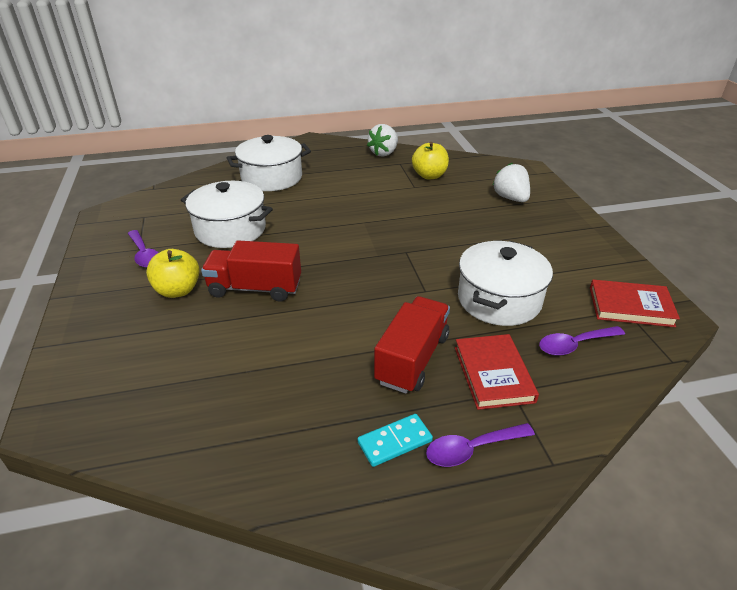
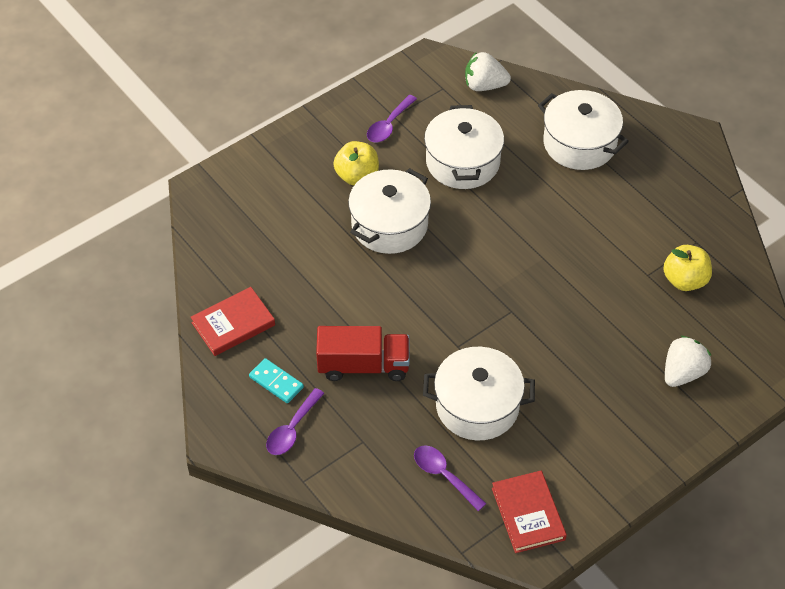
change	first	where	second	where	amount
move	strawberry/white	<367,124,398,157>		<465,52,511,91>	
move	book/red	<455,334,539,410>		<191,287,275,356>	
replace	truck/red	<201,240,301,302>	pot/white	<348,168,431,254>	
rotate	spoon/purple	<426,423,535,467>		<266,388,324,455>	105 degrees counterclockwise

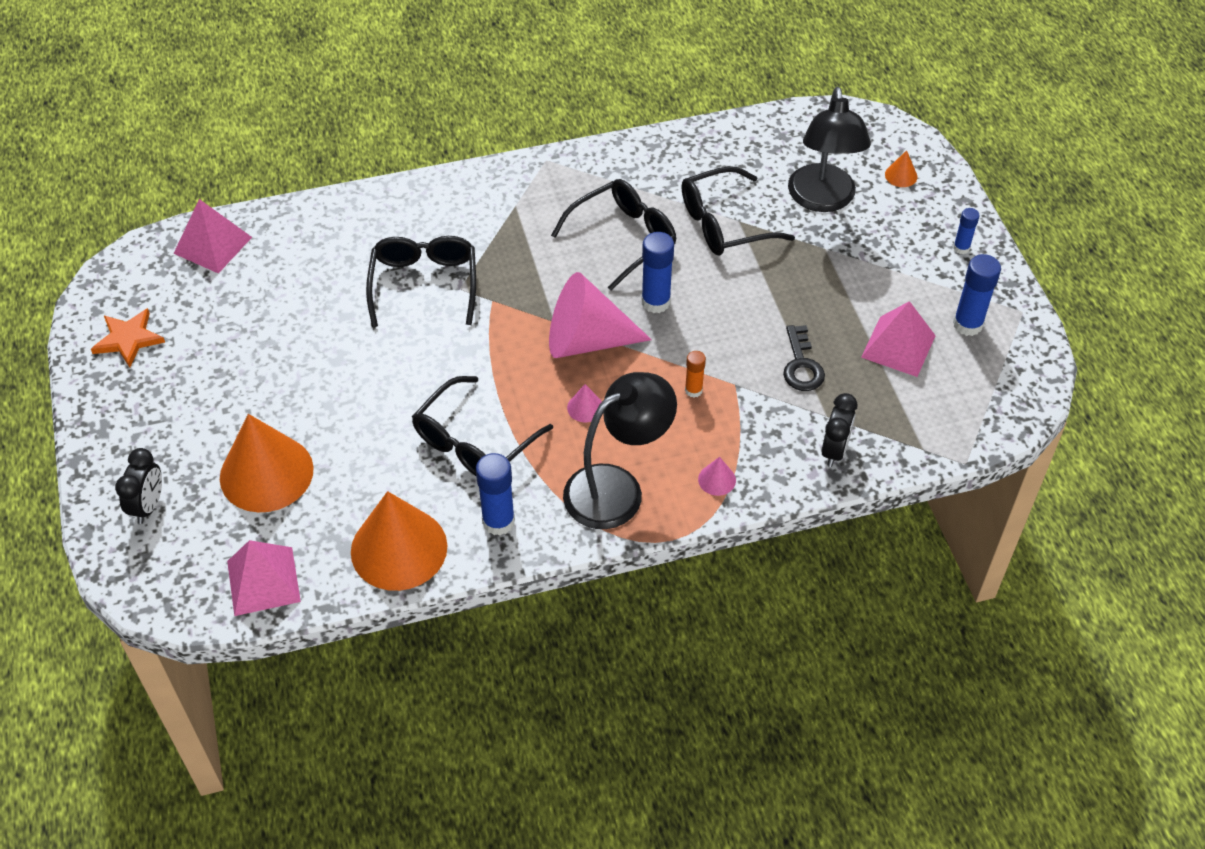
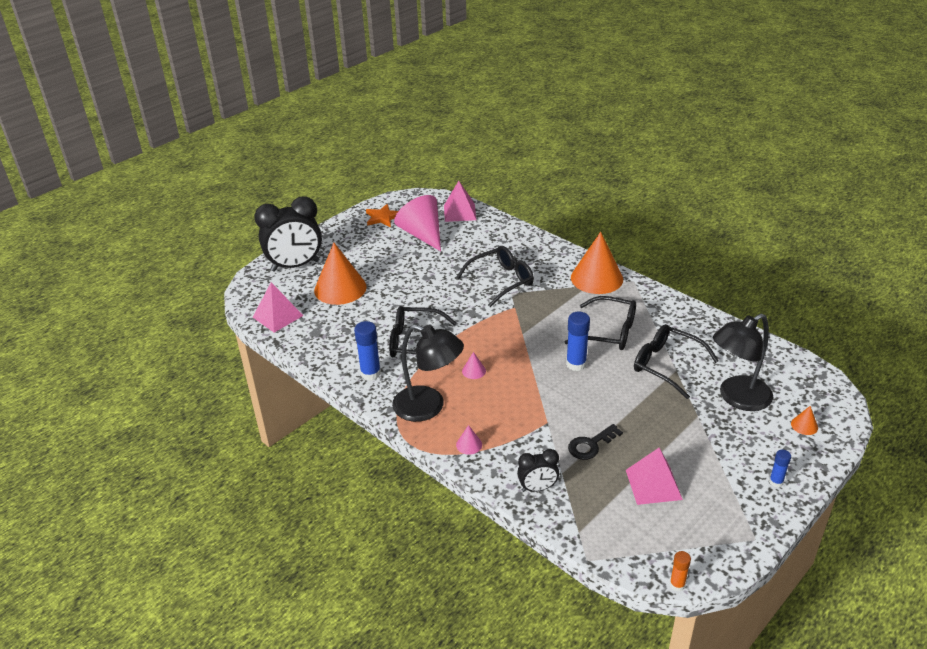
change	first	where	second	where	amount
delete	glue stick/blue	<953,254,1001,336>			
move	cone/orange	<351,491,448,591>		<571,231,623,294>	
move	cone/pink	<549,272,652,358>		<394,195,441,251>	
move	glue stick/orange	<685,351,706,398>		<670,551,691,591>	
resize	clock/black	<115,448,162,524>		<254,197,322,271>	x2.01

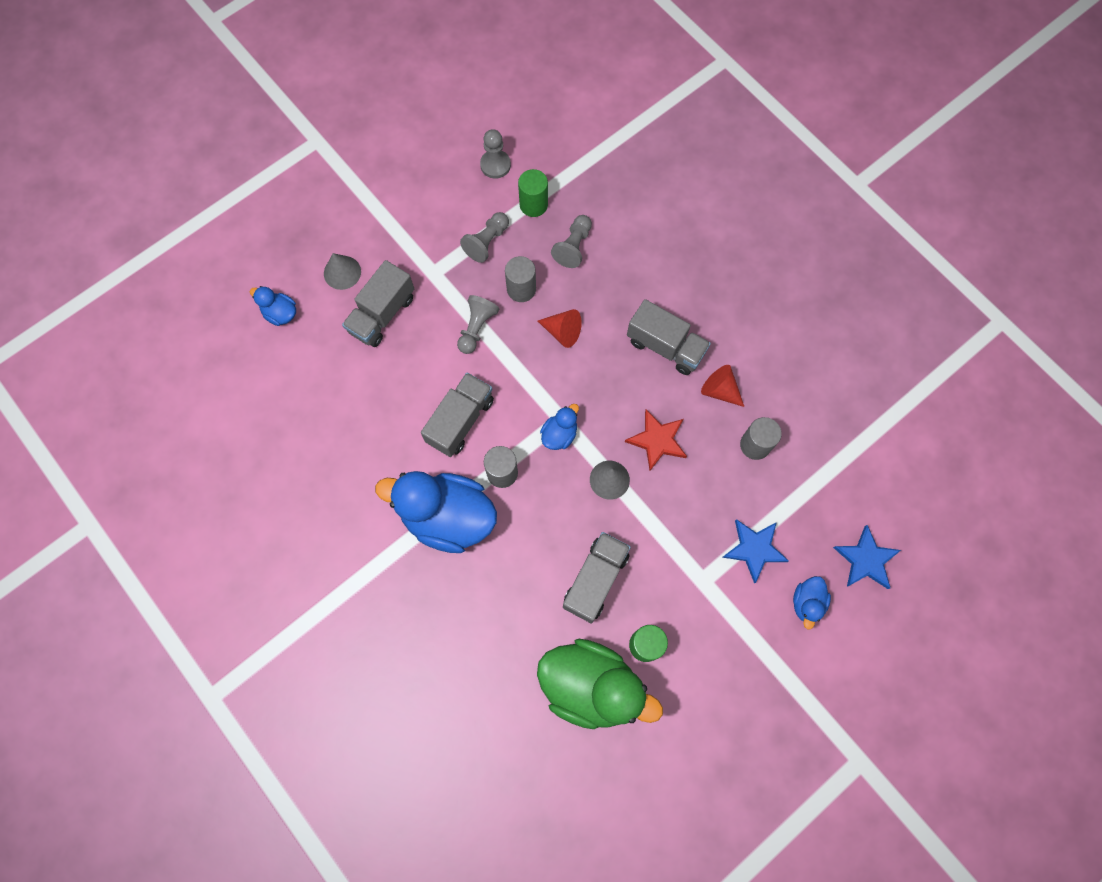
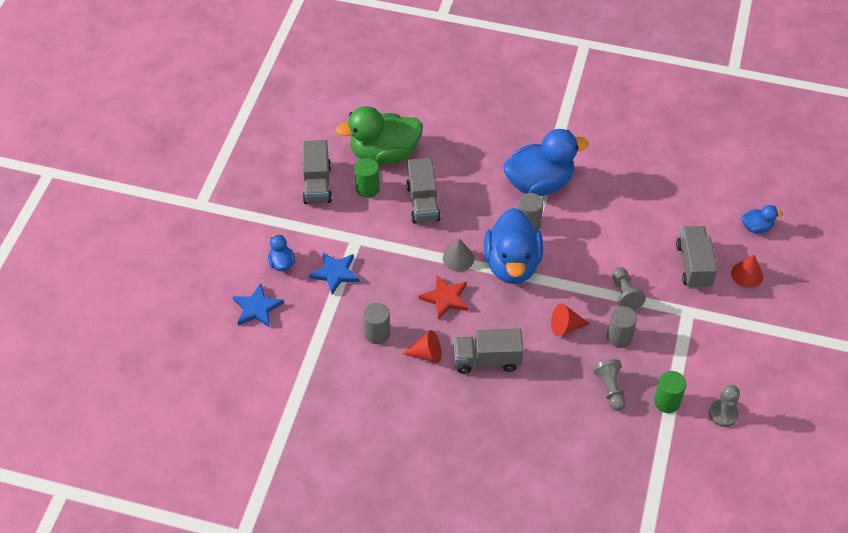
change	first	where	second	where	amount
delete	pawn/grey	<460,212,509,263>			
move	truck/grey	<421,373,494,457>		<302,140,332,204>	
recolor	cone/grey	<324,253,361,290>	cone/red	<731,255,763,288>	
resize	duck/blue	<540,404,579,450>		<484,208,543,284>	x2.21

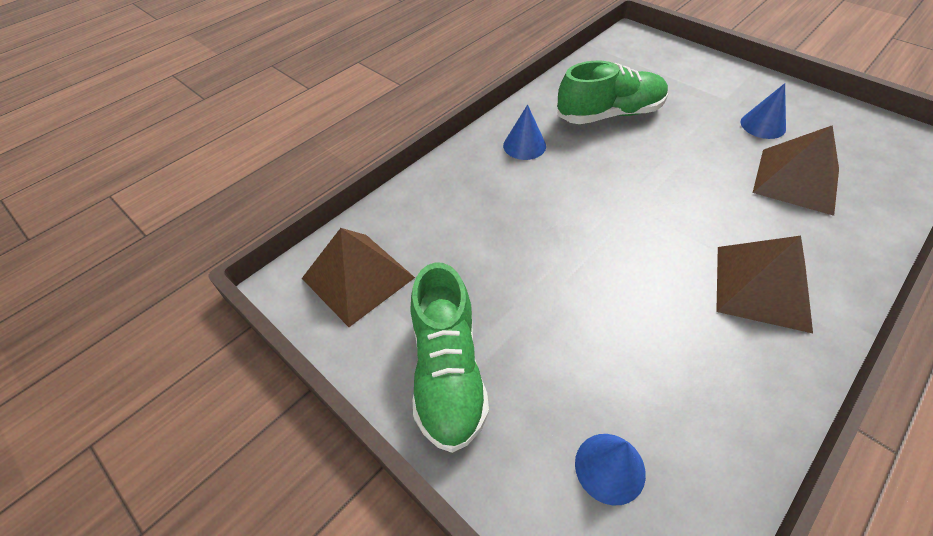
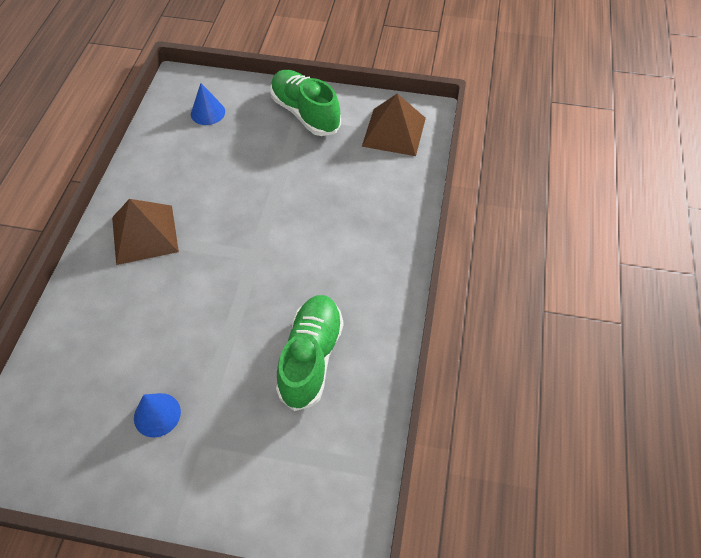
change	first	where	second	where	amount
delete	cone/blue	<503,105,546,160>			
delete	pyramid/brown	<753,125,839,216>			
rotate	shoe/green	<557,61,668,124>		<276,295,343,411>	150 degrees clockwise

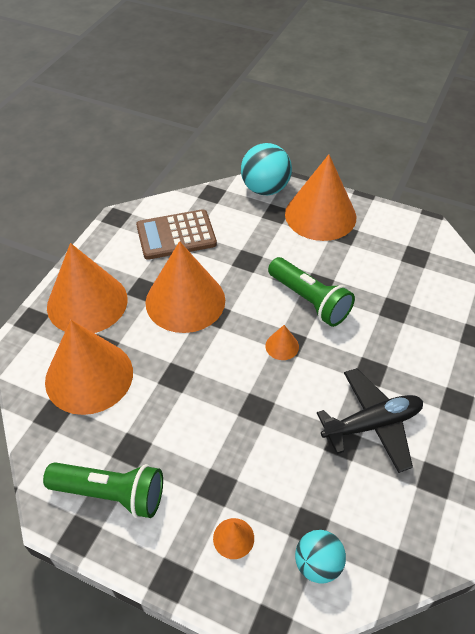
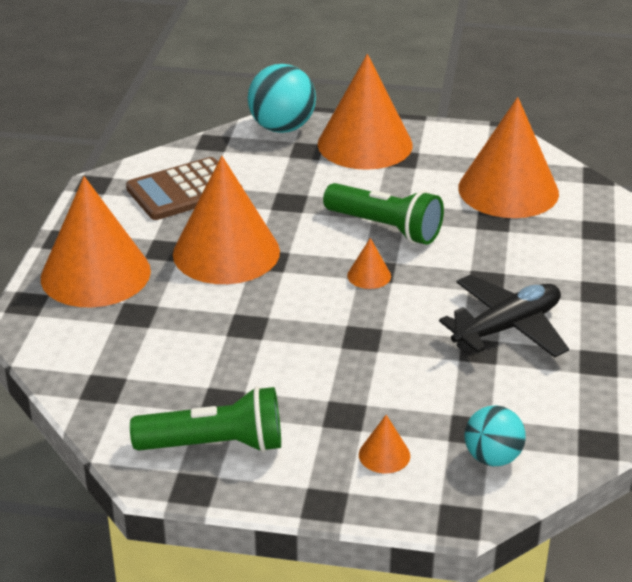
change	first	where	second	where	amount
move	cone/orange	<45,320,133,415>		<458,97,559,218>	

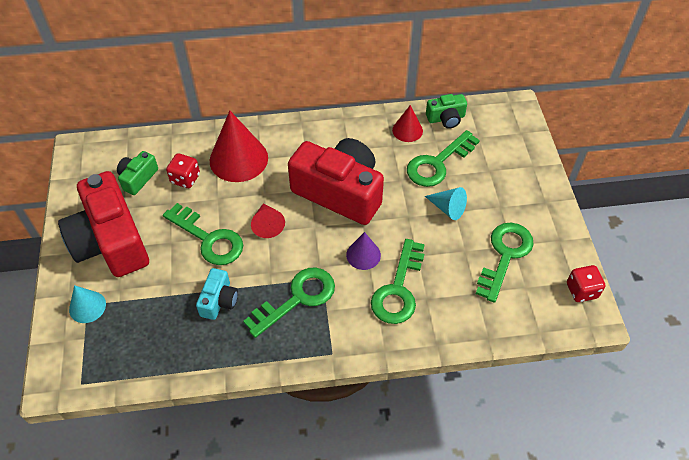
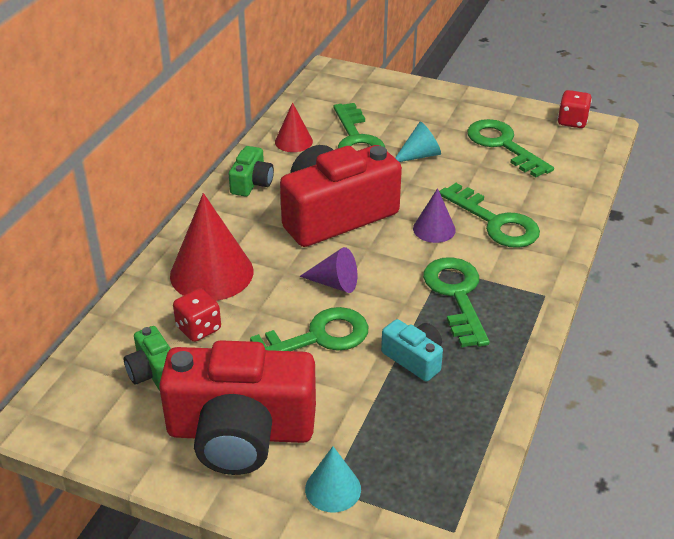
change	first	where	second	where	amount
move	camera/green	<426,94,467,129>		<229,146,274,197>	
recolor	cone/red	<251,203,285,238>	cone/purple	<299,247,357,293>	

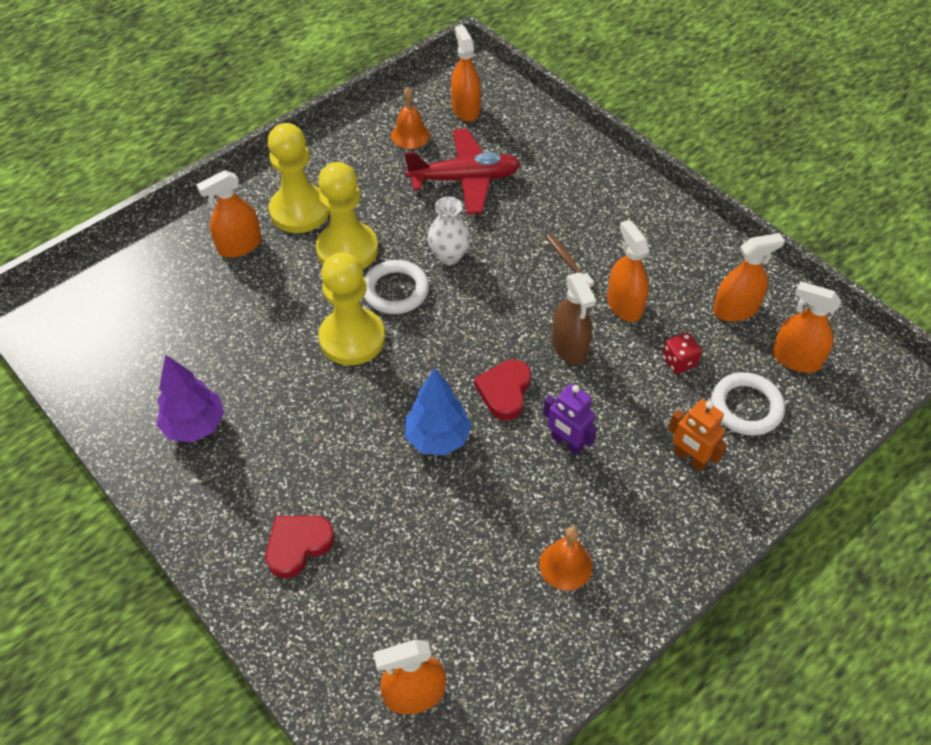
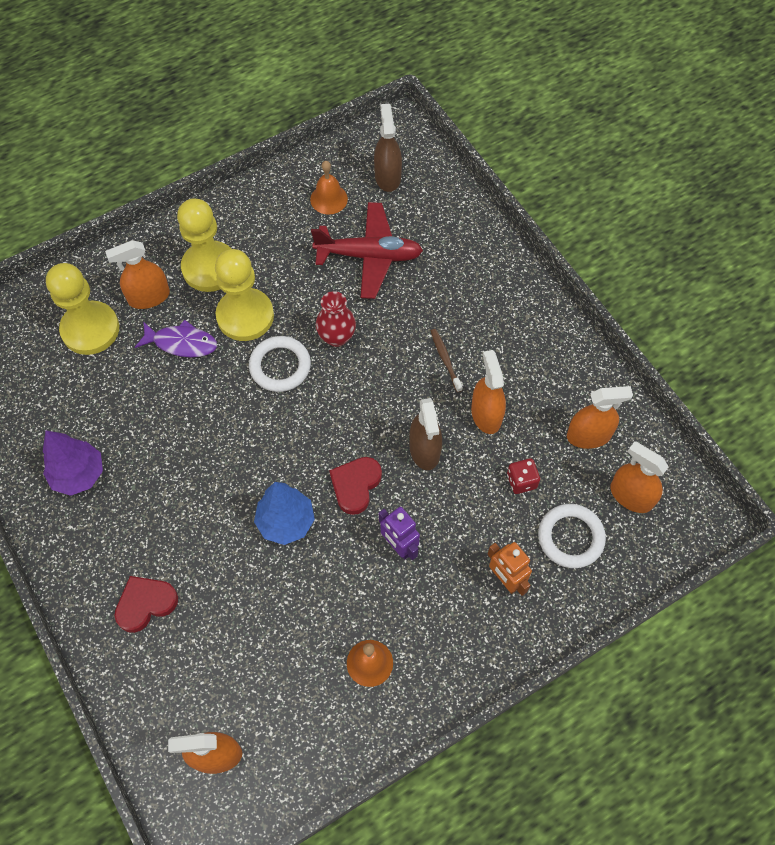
change	first	where	second	where	amount
insert			fish/purple	<135,320,217,357>	
move	pawn/yellow	<318,253,385,365>		<46,263,119,355>	
recolor	vase/white	<428,197,471,265>	vase/red	<316,291,356,347>	
recolor	spray bottle/orange	<451,25,481,122>	spray bottle/brown	<374,104,402,192>	

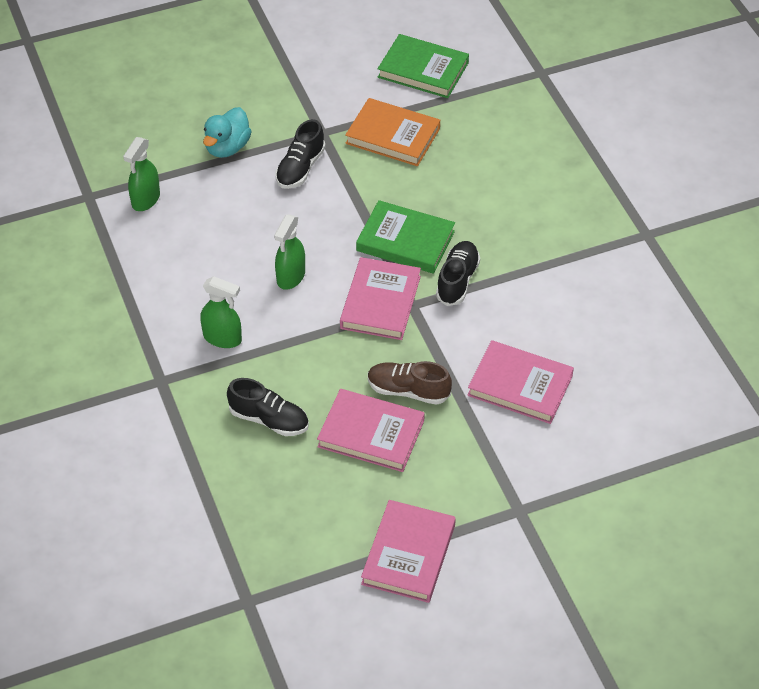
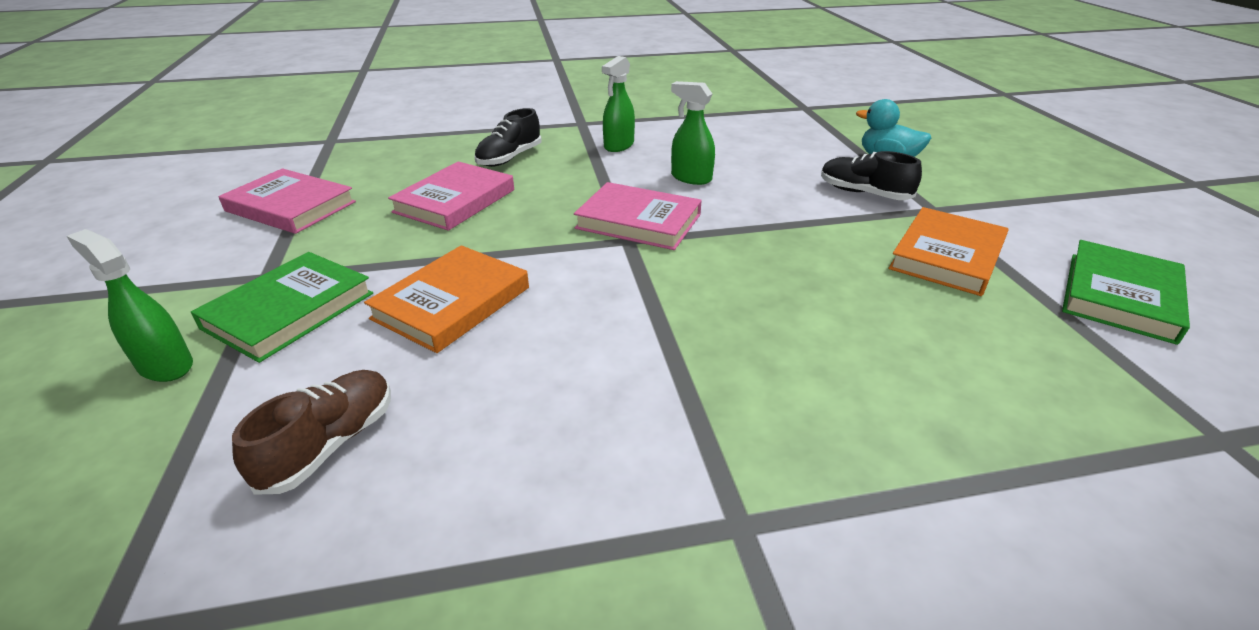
change	first	where	second	where	amount
delete	shoe/black	<436,241,480,306>			
move	spray bottle/green	<123,137,160,211>		<67,229,193,382>	
move	book/green	<356,200,455,274>		<191,252,373,363>	
move	shoe/brown	<368,361,452,405>		<232,370,391,495>	
recolor	book/pink	<467,340,574,424>	book/orange	<364,245,529,353>	

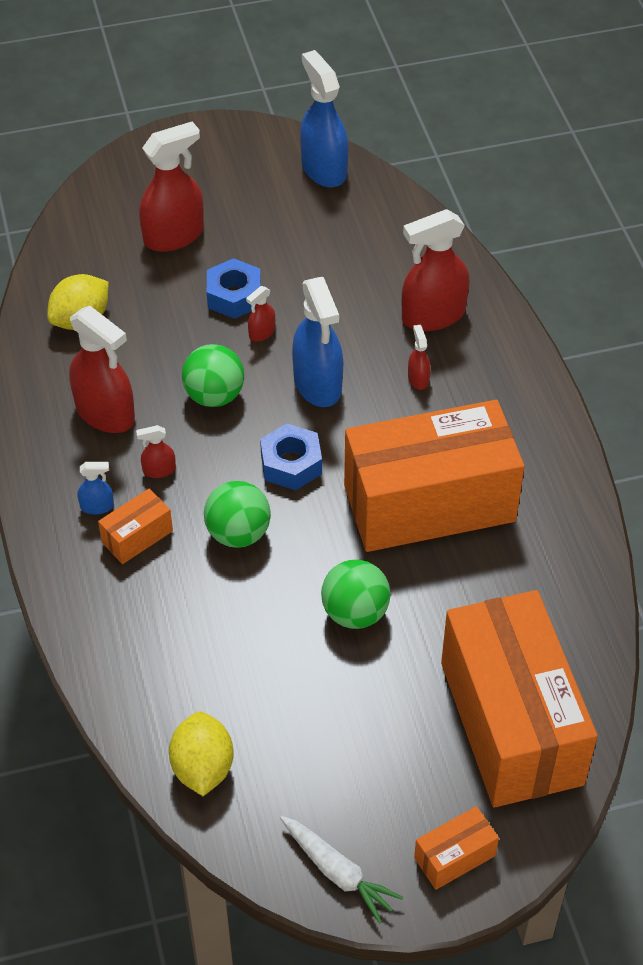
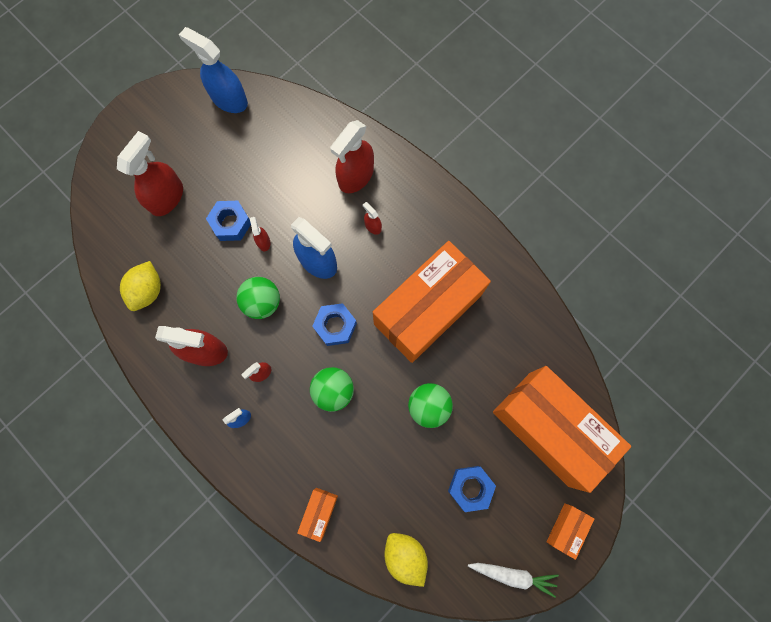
change	first	where	second	where	amount
insert			nut/blue	<448,466,496,512>	
move	box/orange	<98,488,173,564>		<297,488,338,542>	
rotate	spray bottle/red	<246,286,275,342>		<250,217,270,251>	150 degrees clockwise

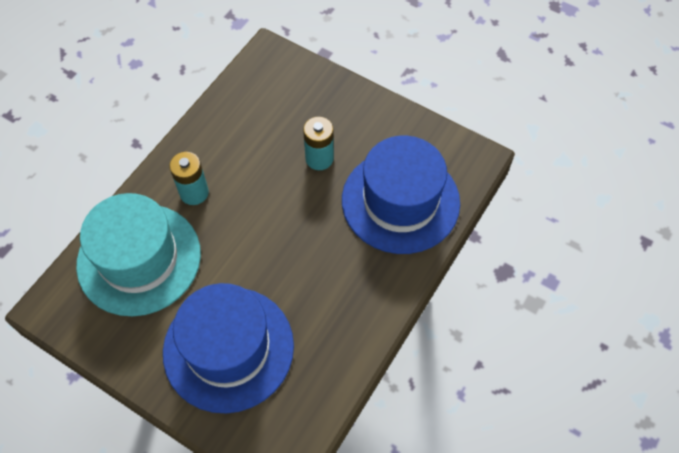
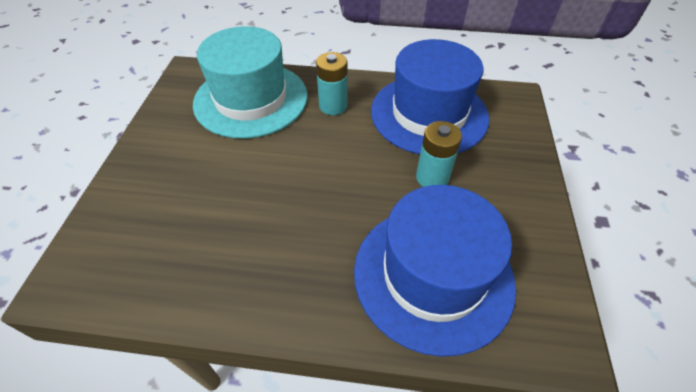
change	first	where	second	where	amount
move	hat/blue	<163,283,294,414>		<371,39,489,154>	

